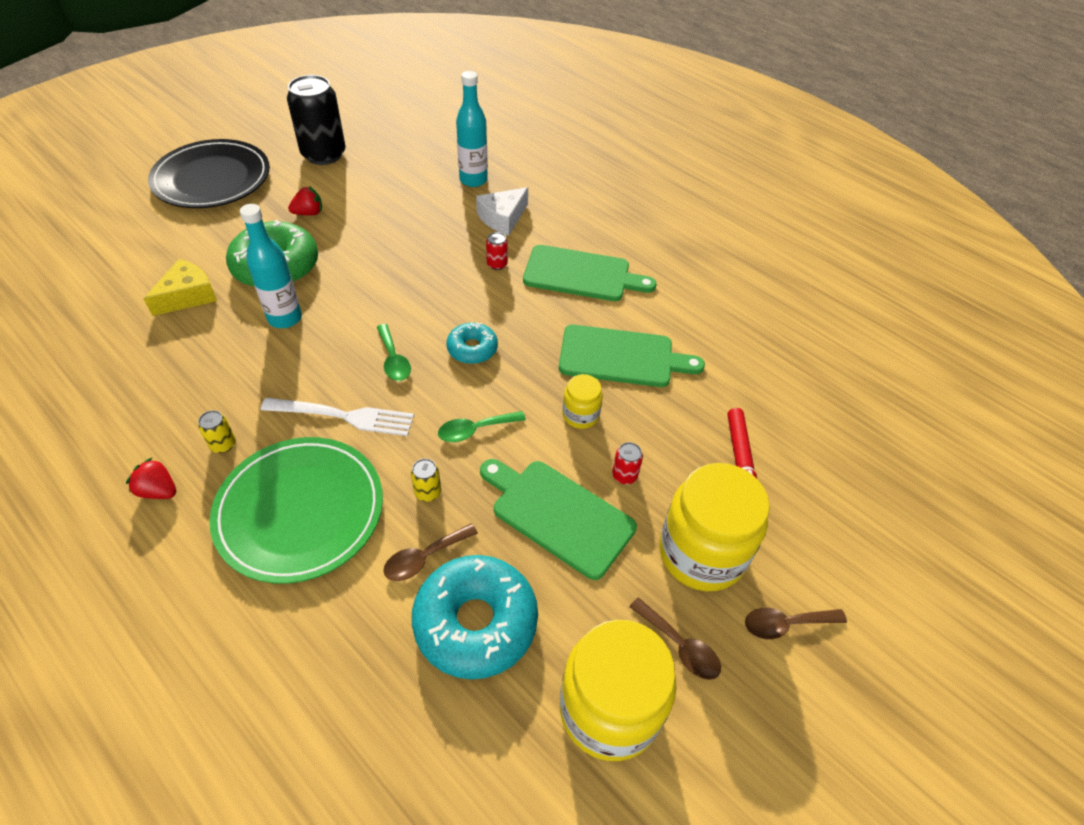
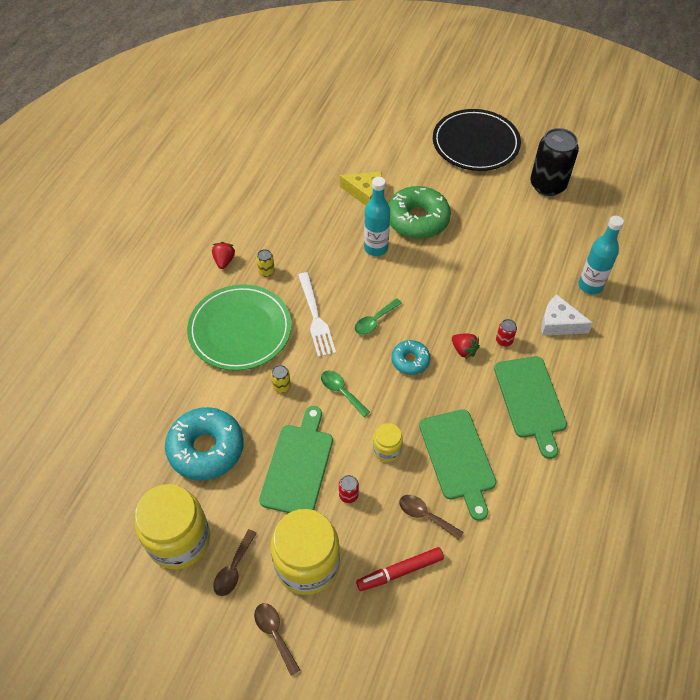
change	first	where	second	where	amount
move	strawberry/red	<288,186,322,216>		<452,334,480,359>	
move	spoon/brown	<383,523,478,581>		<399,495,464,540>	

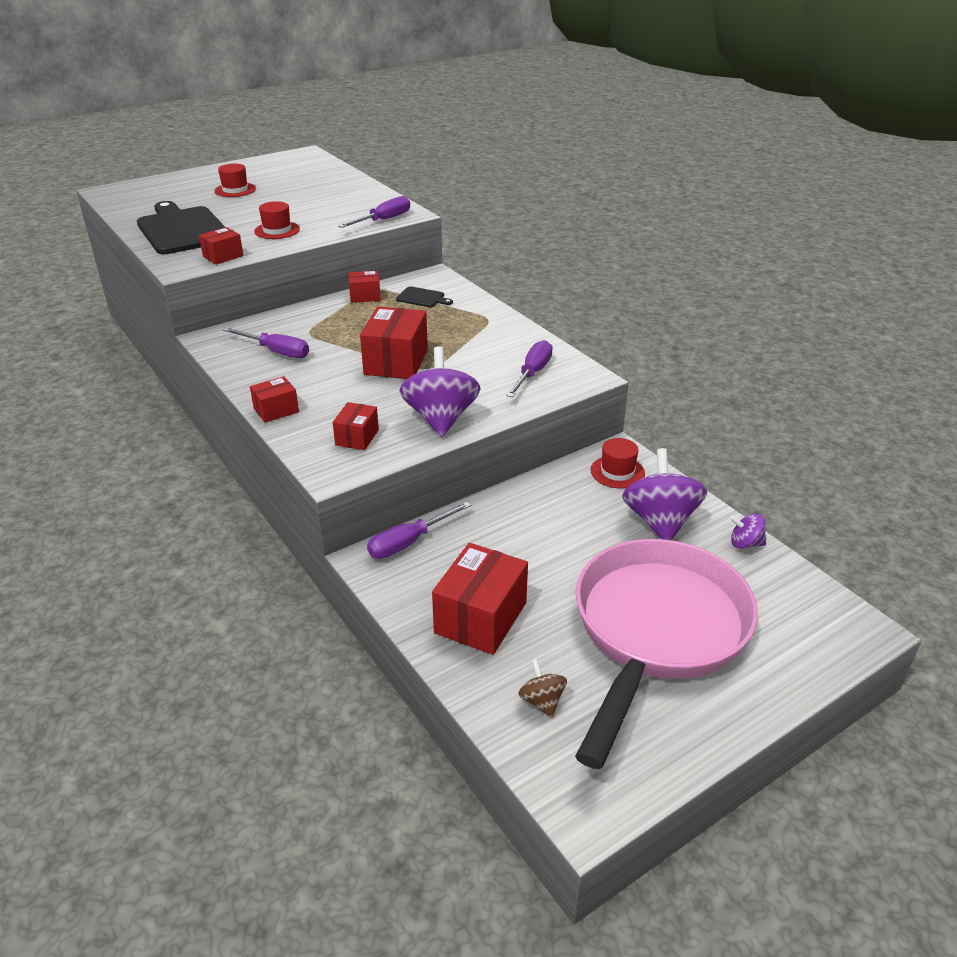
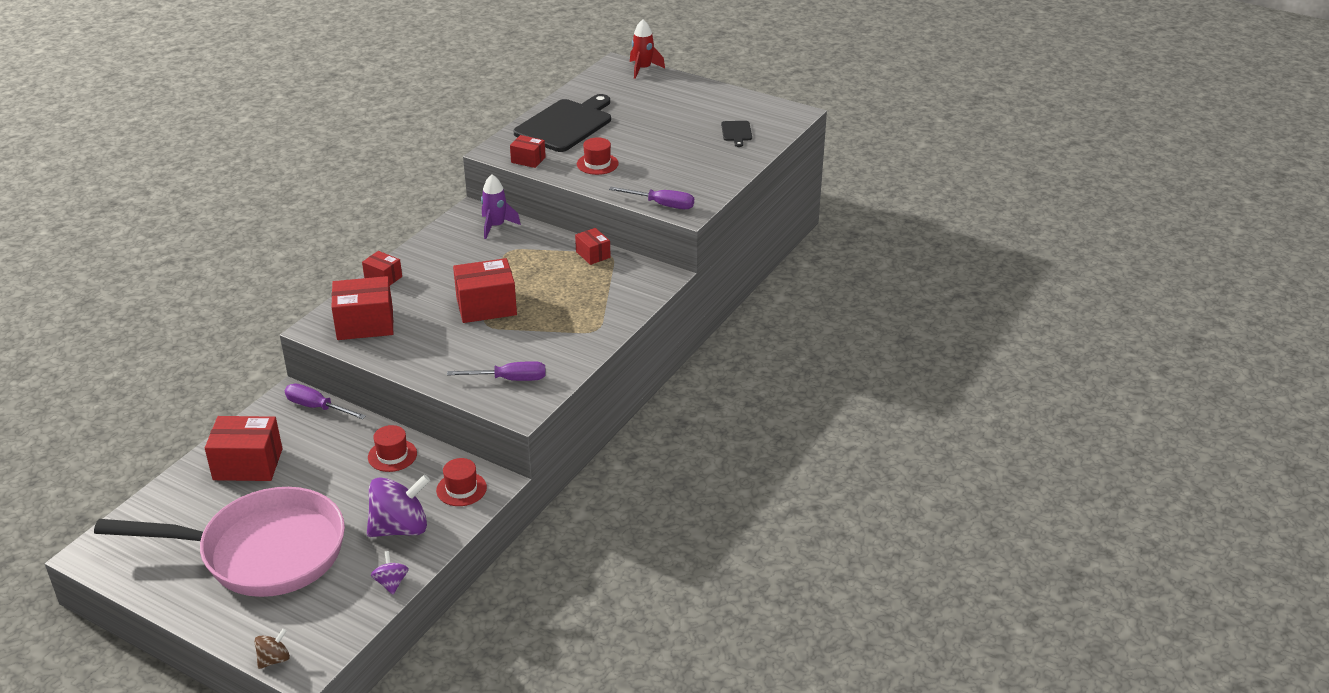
change	first	where	second	where	amount
delete	screwdriver/purple	<223,327,309,358>			
delete	spinning top/purple	<400,346,481,437>			
insert			rocket/purple	<481,174,521,239>	
insert			rocket/red	<630,19,665,79>	
move	hat/red	<214,164,256,197>		<368,425,417,472>	
move	cutting board/black	<396,286,453,307>		<721,121,752,147>	
move	spinning top/brown	<518,659,567,718>		<254,628,290,669>	
resize	box/red	<333,402,379,450>		<331,276,393,340>	x1.82

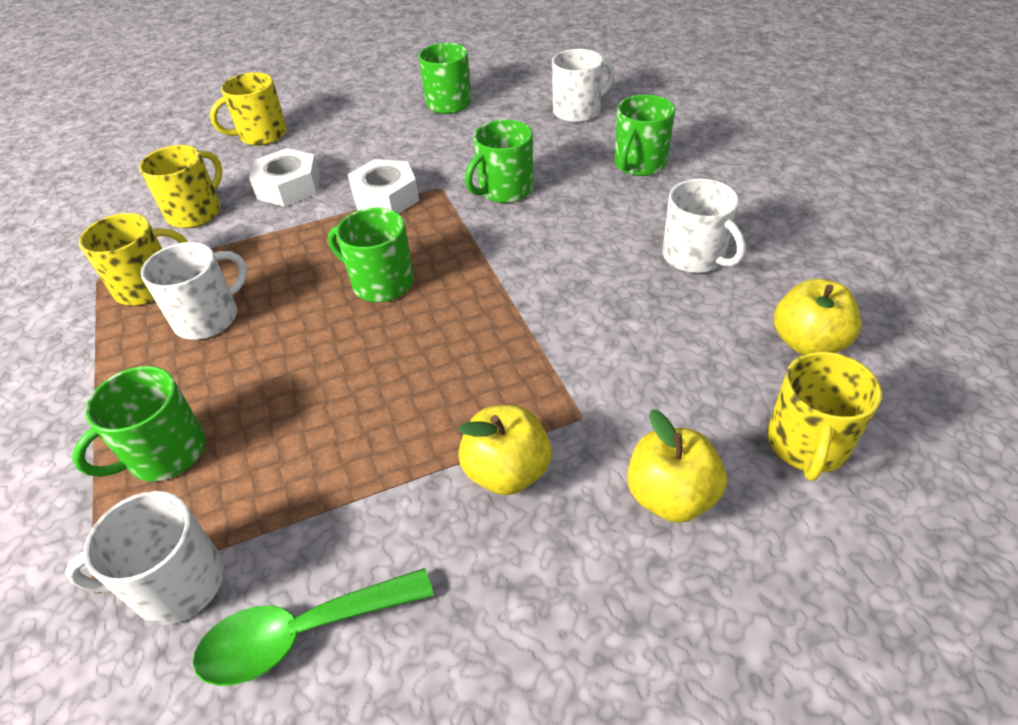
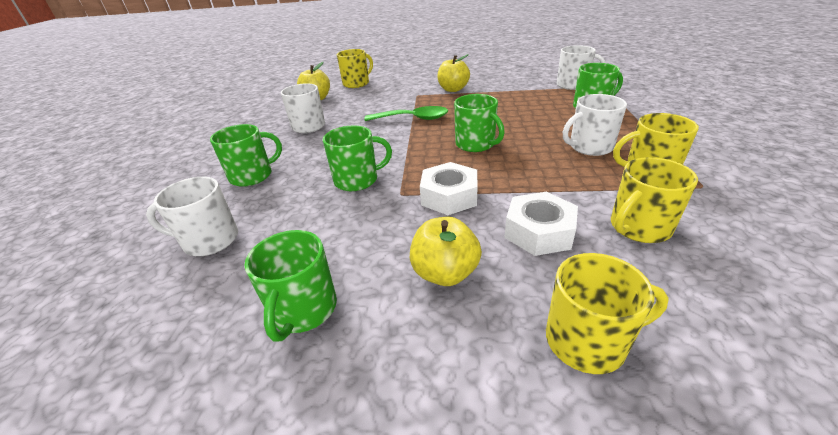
change	first	where	second	where	amount
move	spoon/green	<193,568,434,686>		<364,106,448,121>	
move	apple/yellow	<627,410,727,523>		<410,217,482,286>	

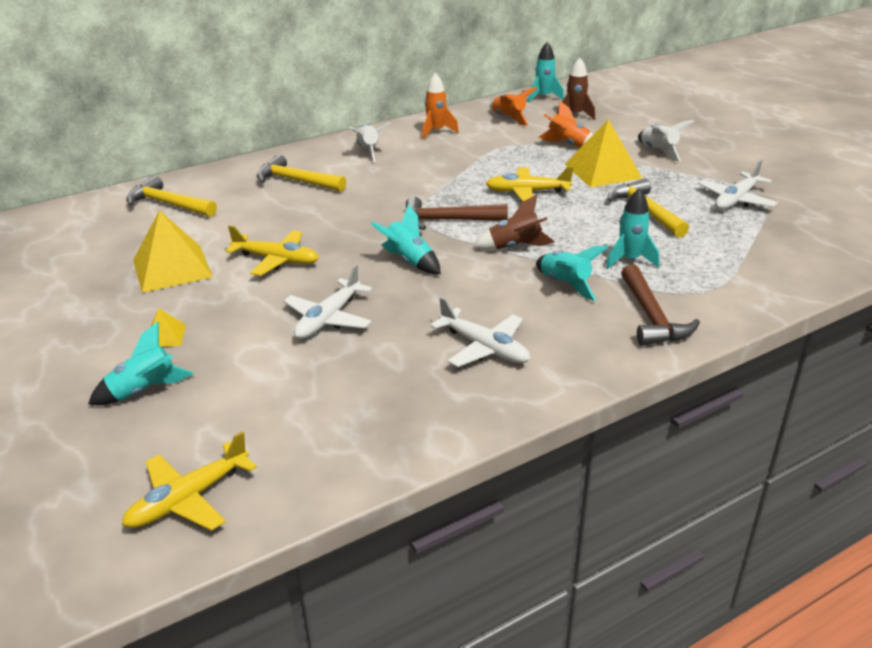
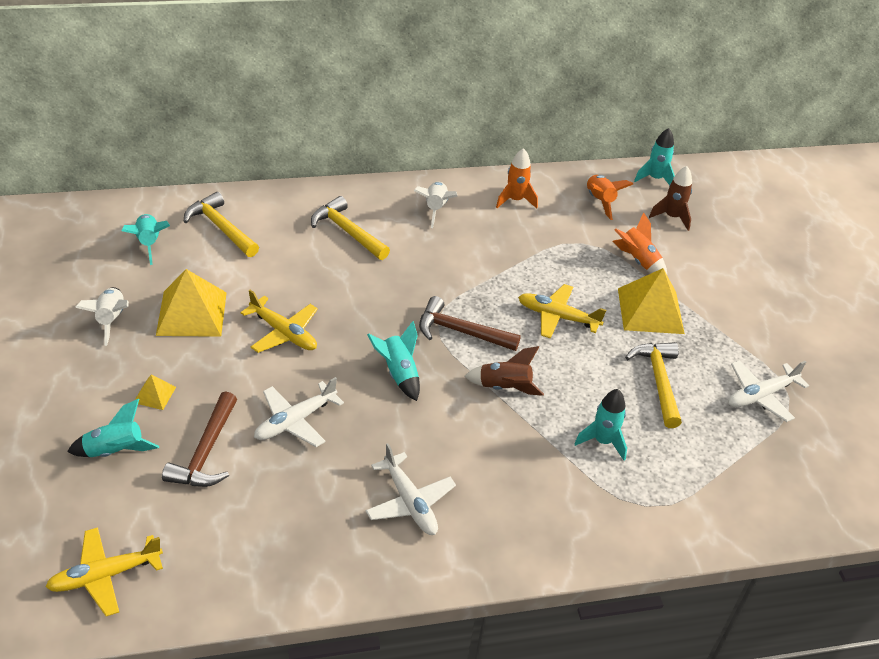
change	first	where	second	where	amount
move	rocket/turquoise	<536,246,609,301>		<122,214,170,265>	
move	hammer/brown	<621,264,700,346>		<162,391,237,487>	
move	rocket/white	<638,120,694,161>		<75,287,129,346>	

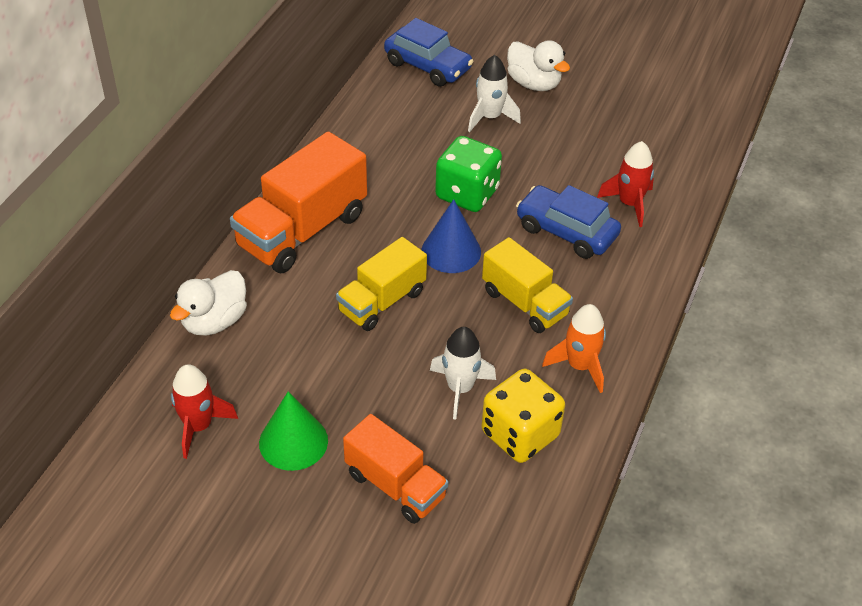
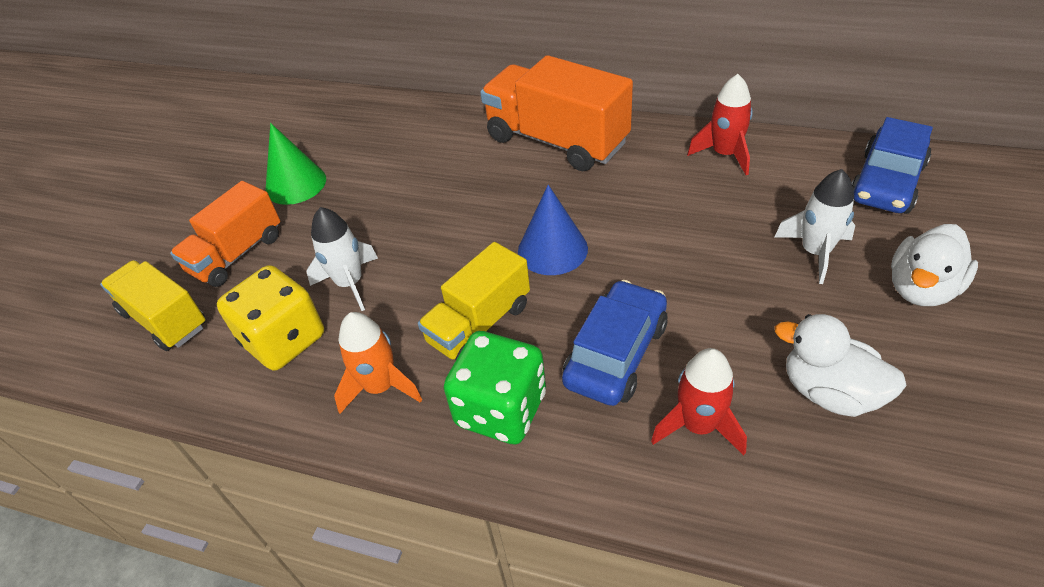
change	first	where	second	where	amount
move	duck/white	<170,270,247,336>		<775,314,907,417>	
move	rocket/red	<171,364,238,459>		<687,74,753,175>	
move	truck/yellow	<336,237,427,331>		<100,260,206,351>	
move	dice/green	<435,136,502,212>		<444,331,546,444>	

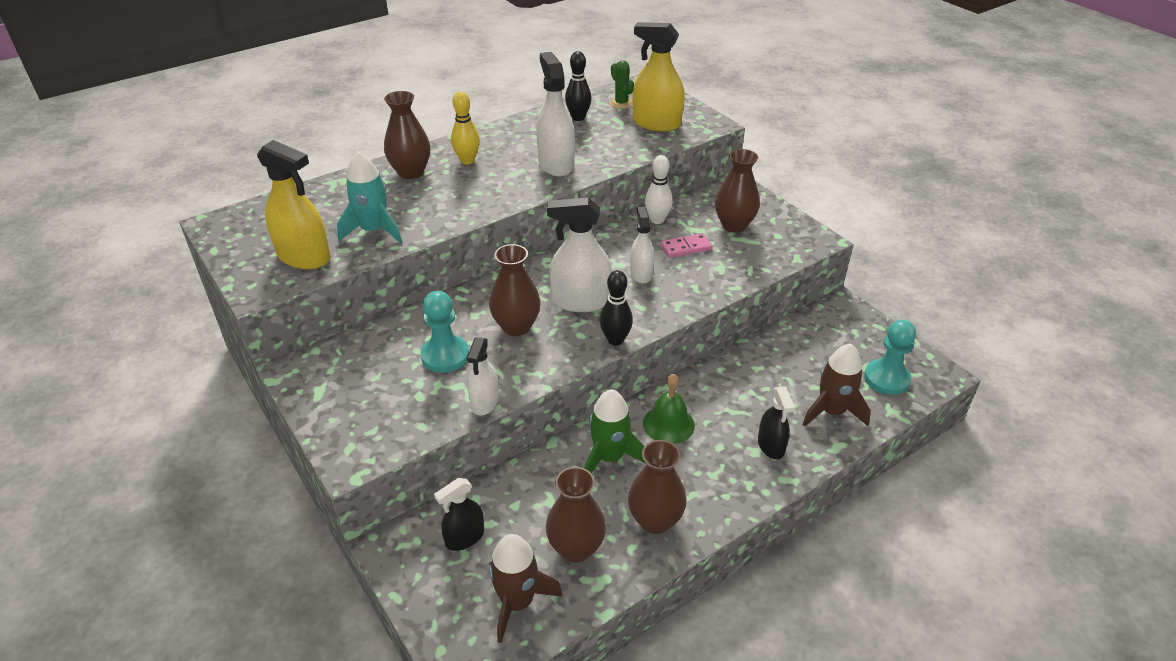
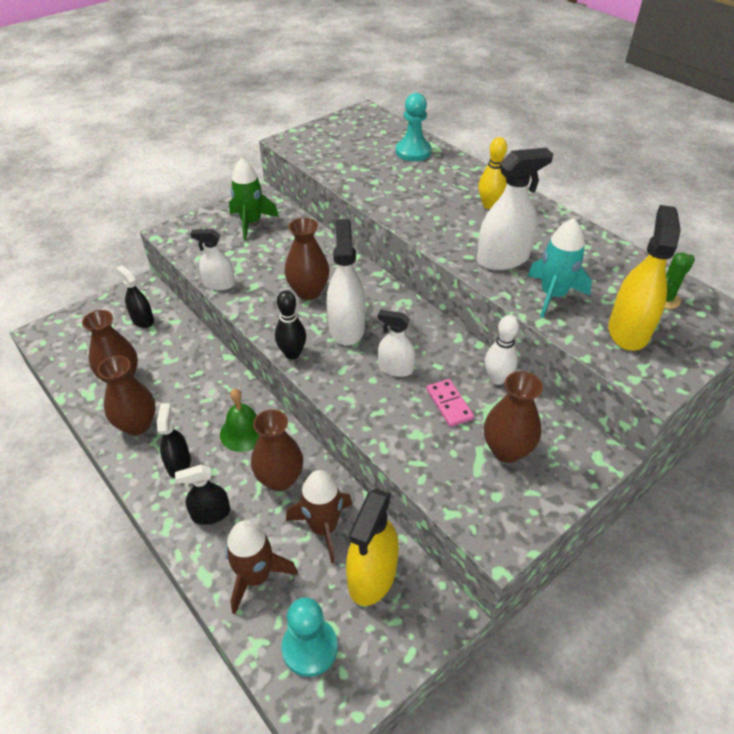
change	first	where	second	where	amount
delete	bowling pin/black	<565,51,591,121>			
insert			spray bottle/black	<157,403,191,478>	
move	spray bottle/yellow	<257,140,331,269>		<346,488,399,606>	
move	rocket/turquoise	<337,151,402,243>		<528,218,592,318>	
move	vase/brown	<384,91,430,179>		<251,409,303,491>	
move	pawn/turquoise	<421,291,469,373>		<396,93,431,161>	
move	rocket/brown	<489,534,563,643>		<286,470,352,563>	
move	rocket/green	<584,389,646,473>		<229,158,279,240>	
rotate	spray bottle/white	<630,207,654,283>		<378,310,415,377>	150 degrees counterclockwise

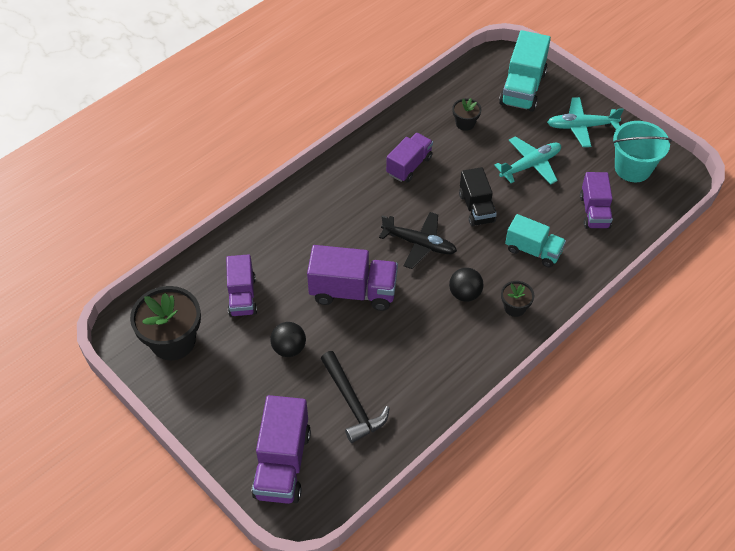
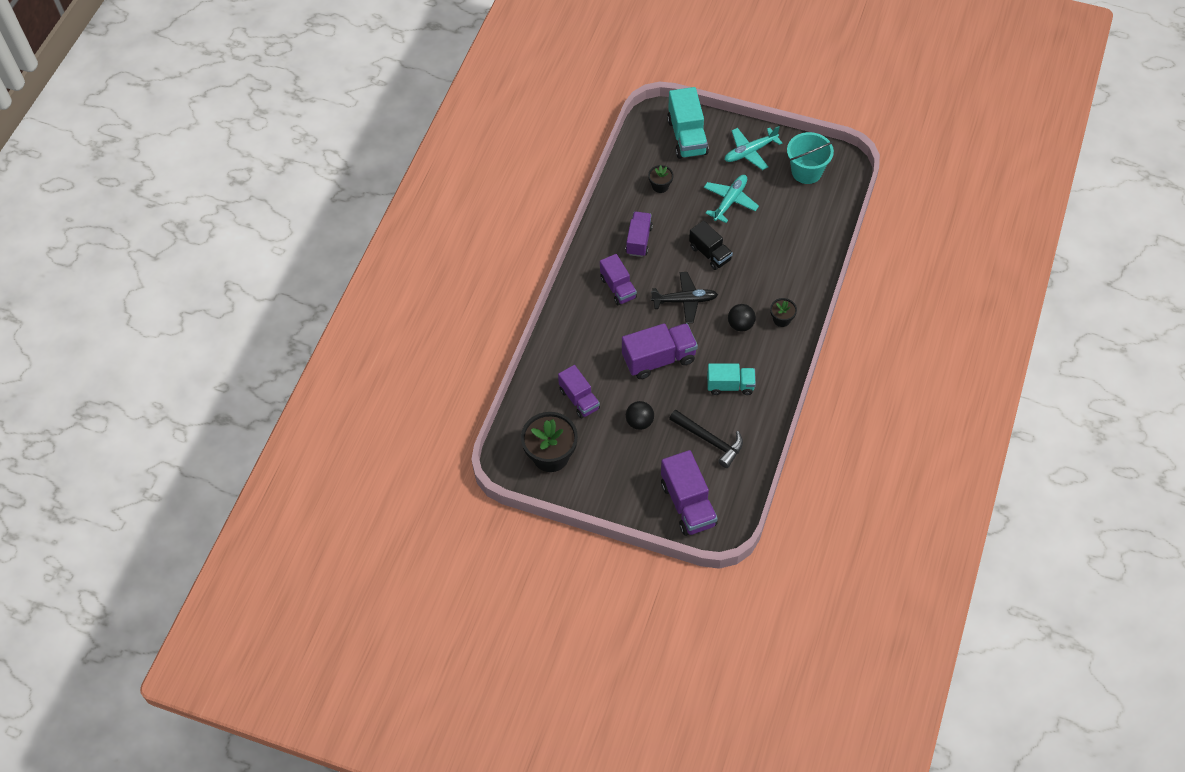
change	first	where	second	where	amount
move	truck/turquoise	<505,214,566,267>		<707,363,756,395>	
move	truck/purple	<580,172,613,229>		<600,254,637,305>	

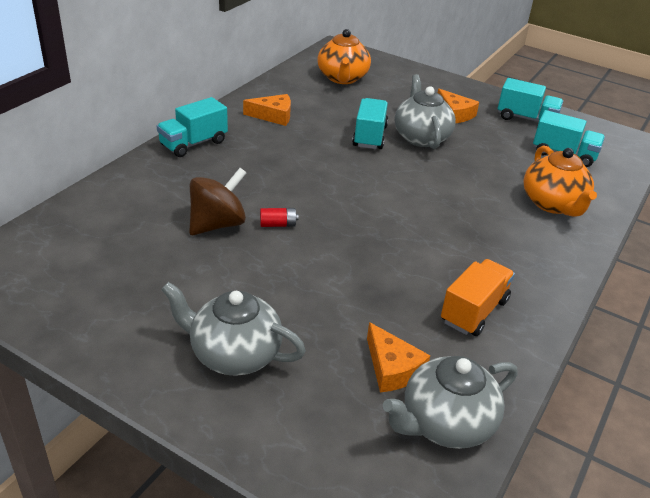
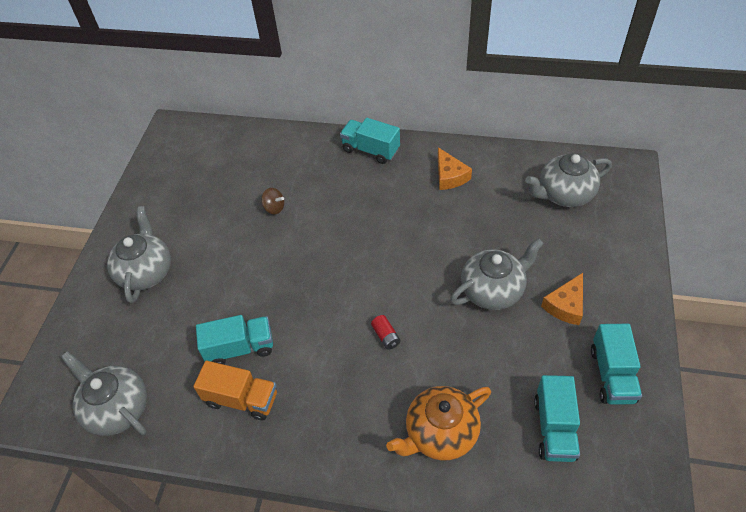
change	first	where	second	where	amount
delete	cheese/orange	<367,322,430,392>			
move	battery/red	<260,208,299,227>		<371,315,401,350>	
move	truck/turquoise	<352,98,388,149>		<196,315,273,364>	
recolor	teapot/orange	<317,29,371,84>	teapot/grey	<525,153,612,207>	
resize	spinning top/brown	<189,168,246,235>		<261,188,284,214>	x0.52

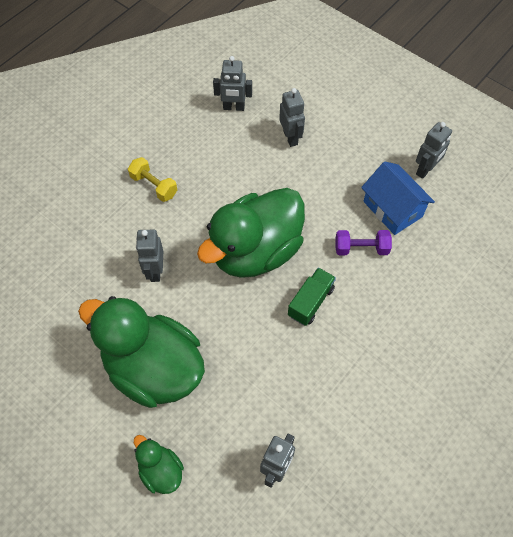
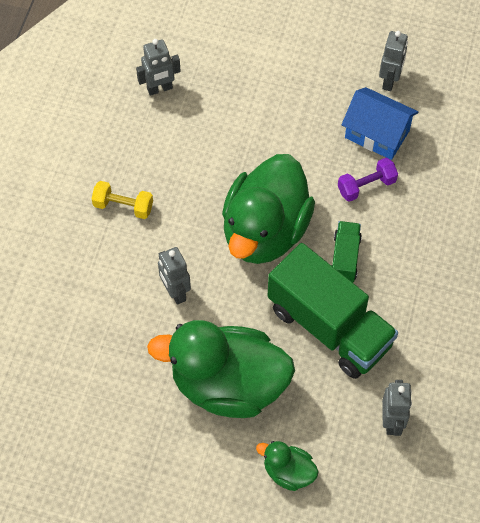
change	first	where	second	where	amount
delete	robot/grey	<279,88,305,147>			
insert			truck/green	<268,243,398,379>	

